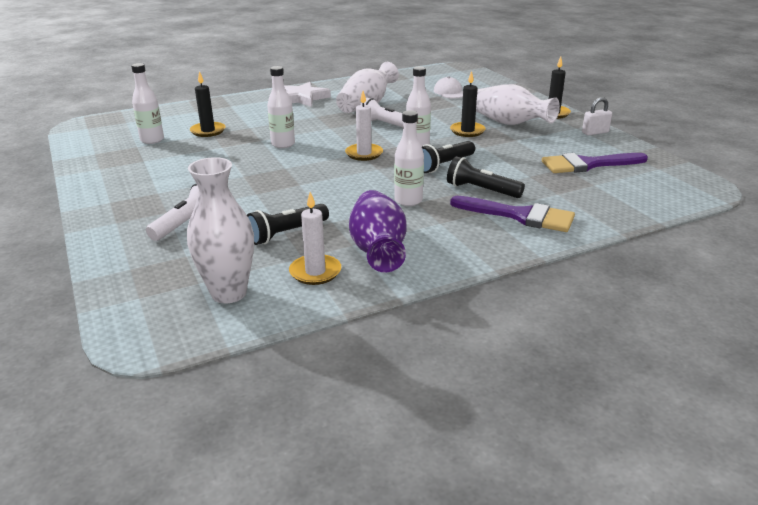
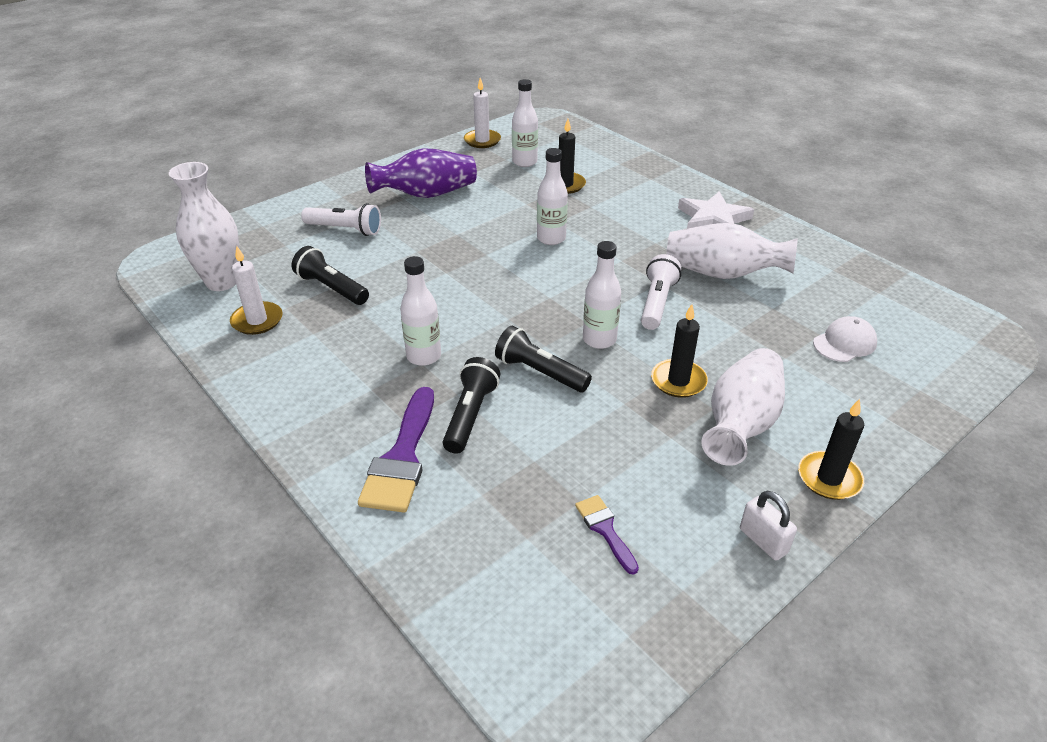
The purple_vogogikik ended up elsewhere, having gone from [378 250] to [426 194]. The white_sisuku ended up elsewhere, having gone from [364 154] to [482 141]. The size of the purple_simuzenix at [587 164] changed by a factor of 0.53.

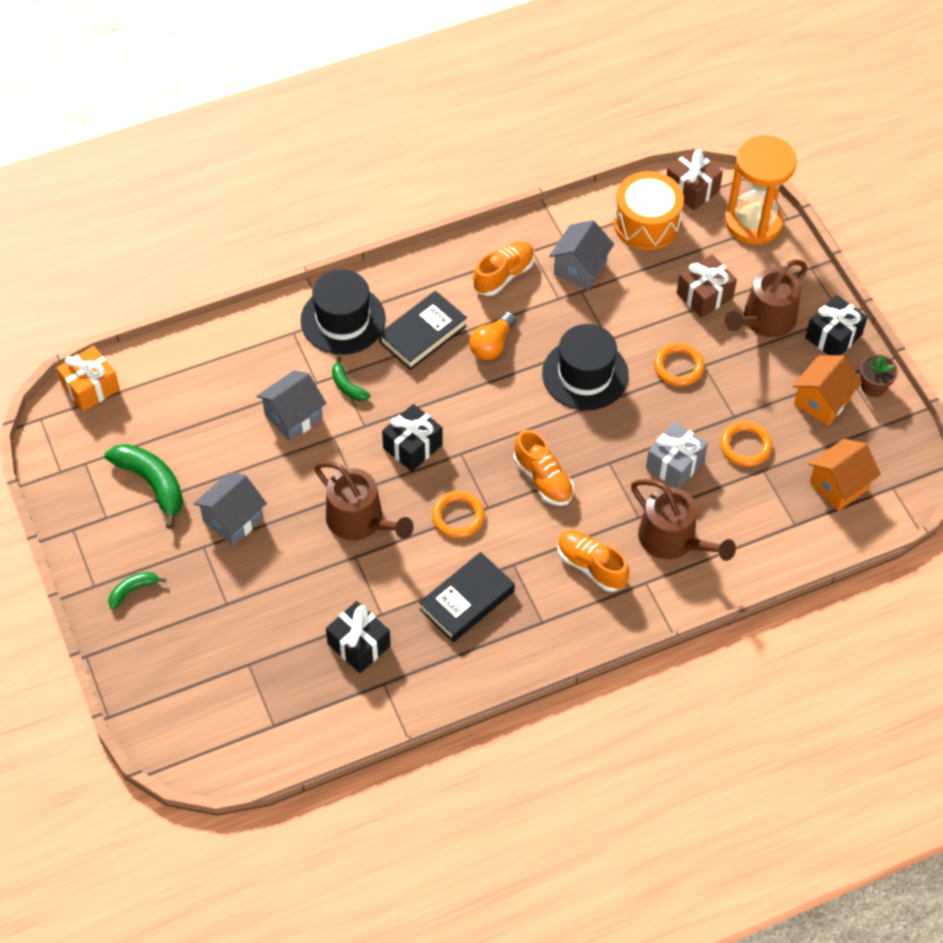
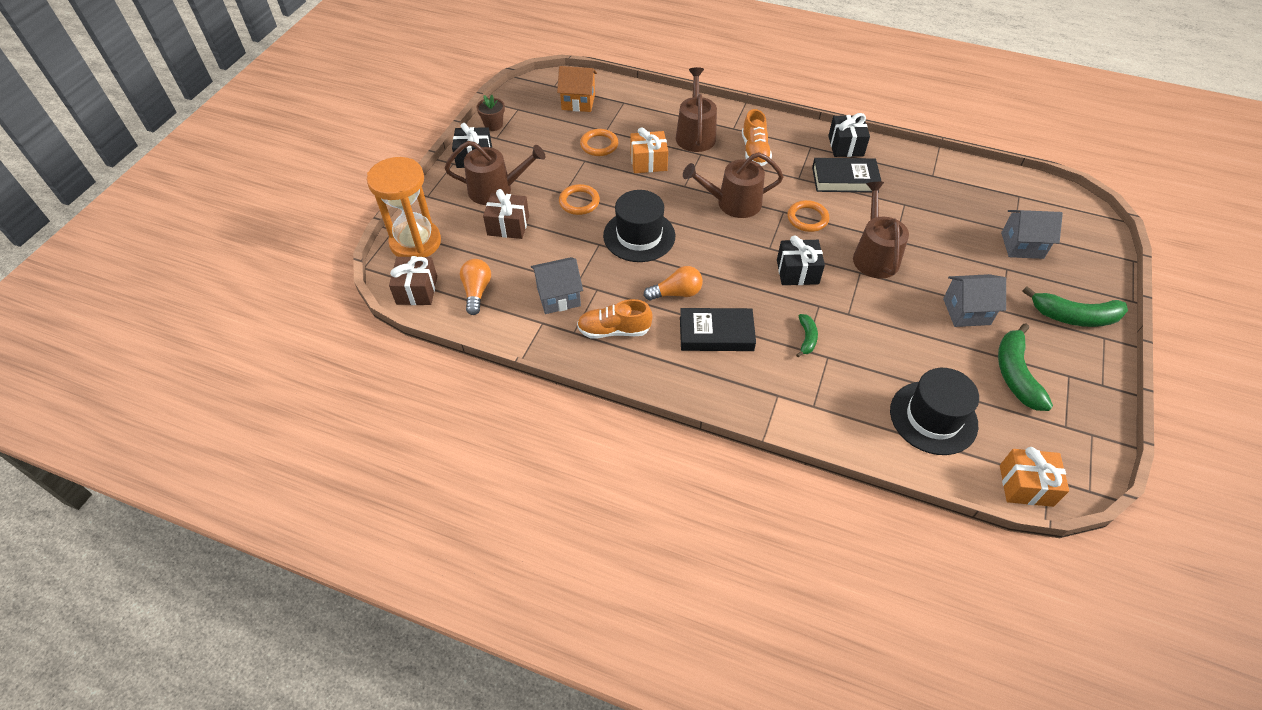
Where the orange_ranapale stood at [646 223], the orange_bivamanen came to stand at [477 291]. What was the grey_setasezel at [675 464] turned into the orange_setasezel at [648 162]. Where the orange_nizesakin stood at [543 479], the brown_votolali came to stand at [733 203]. The black_setasezel ended up elsewhere, having gone from [359 645] to [845 146]. The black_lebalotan ended up elsewhere, having gone from [343 320] to [933 417]. The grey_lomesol ended up elsewhere, having gone from [293 417] to [1022 245]. The size of the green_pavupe at [133 590] changed by a factor of 1.87. The second view lost the orange_lomesol at [822 401].

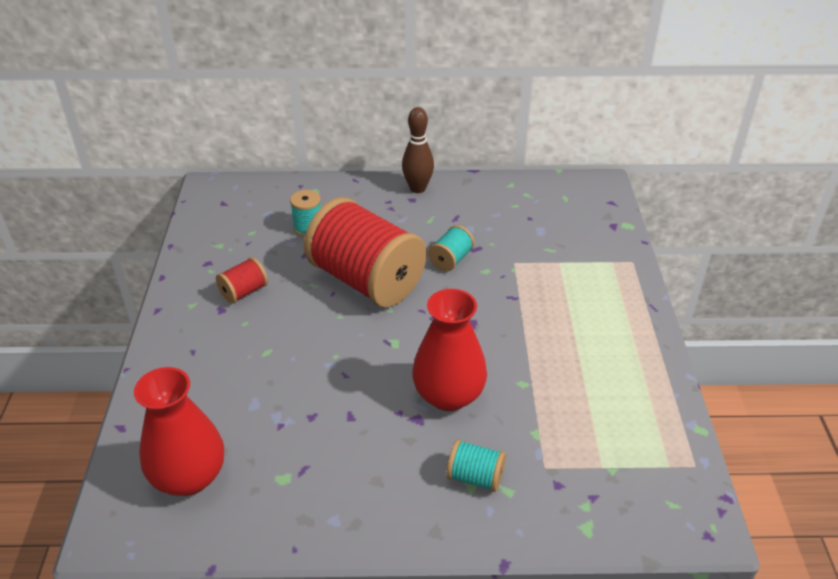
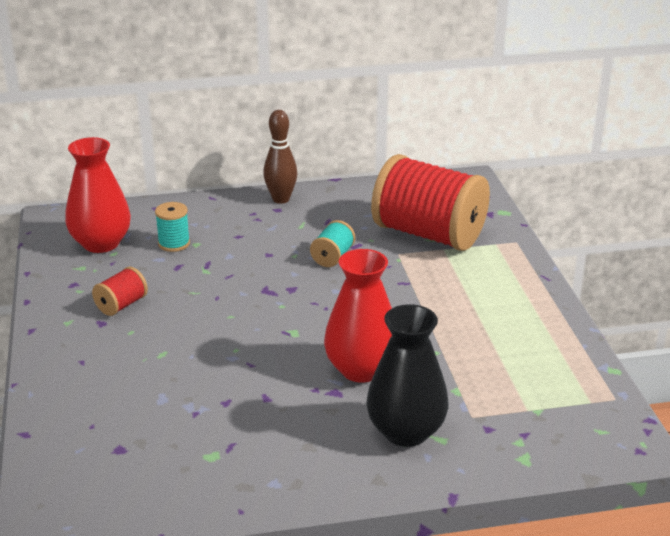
The red_vogogikik ended up elsewhere, having gone from [189 477] to [101 243]. Where the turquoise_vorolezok stood at [475 477], the black_vogogikik came to stand at [406 432]. The red_vorolezok ended up elsewhere, having gone from [366 280] to [428 234].

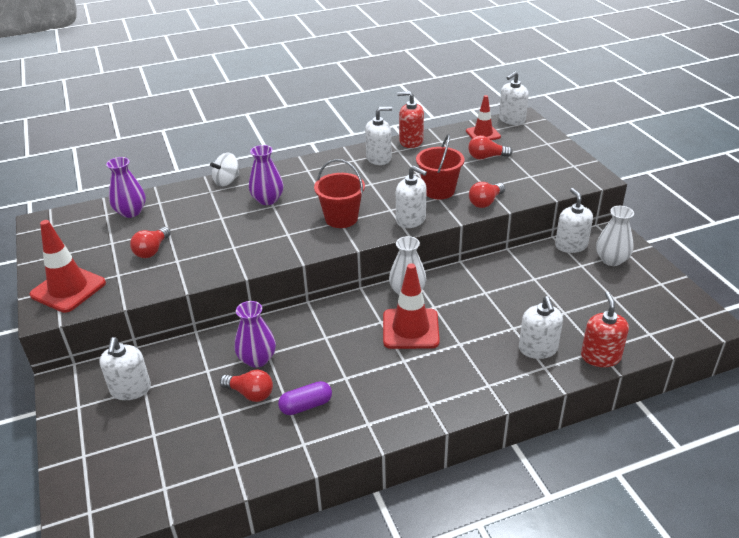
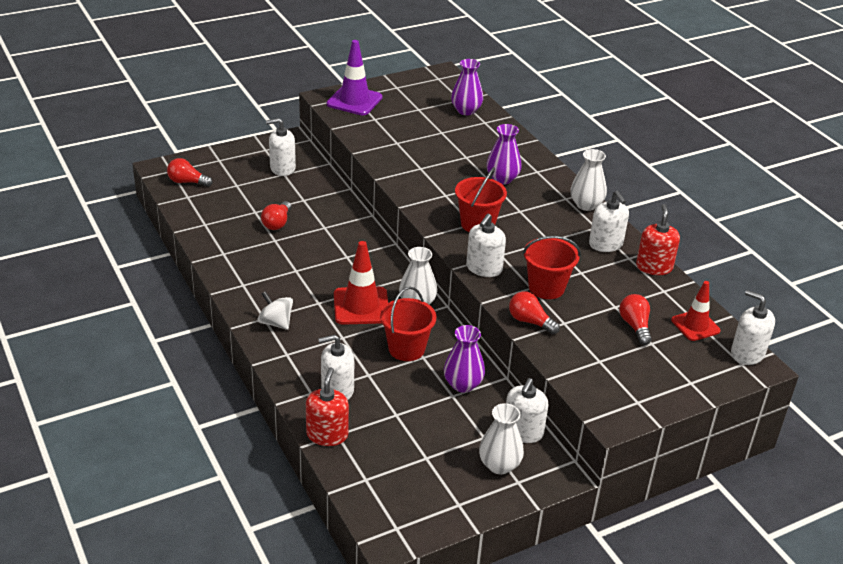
The red_bivamanen ended up elsewhere, having gone from [152 250] to [187 182]. The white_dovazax ended up elsewhere, having gone from [227 181] to [276 323]. The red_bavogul at [600 356] ended up facing another way, 75 degrees counterclockwise from before. What was the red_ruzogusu at [68 289] turned into the purple_ruzogusu at [354 101]. The second view gained the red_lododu at [406 349]. The purple_vogogikik ended up elsewhere, having gone from [257 359] to [463 384]. The white_bavogul at [571 245] ended up facing another way, 135 degrees clockwise from before. The second view gained the white_vogogikik at [586 205]. The second view lost the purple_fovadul at [306 406].

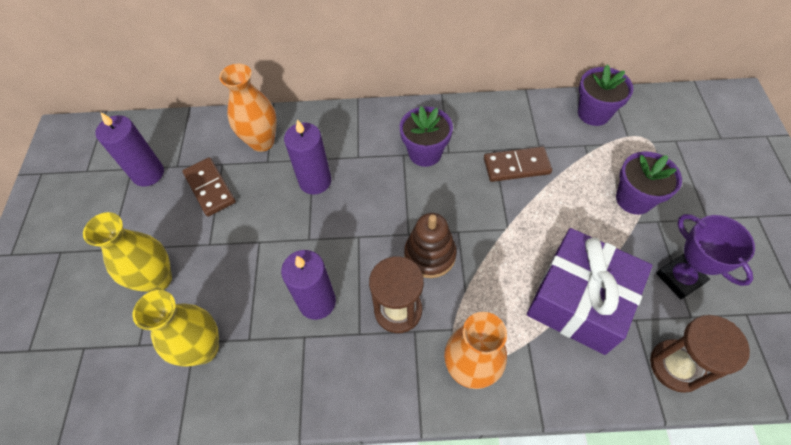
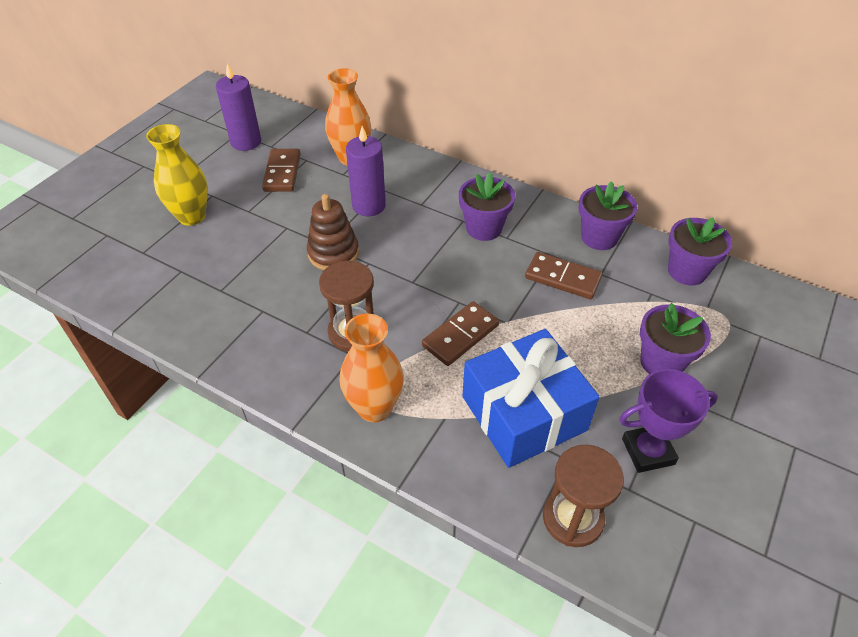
The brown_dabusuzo ended up elsewhere, having gone from [430 255] to [333 253]. The second view gained the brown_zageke at [460 335]. What was the purple_setasezel at [579 300] turned into the blue_setasezel at [524 413]. The second view gained the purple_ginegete at [599 237]. The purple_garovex at [679 278] ended up facing another way, 75 degrees clockwise from before. The second view lost the yellow_vogogikik at [203 349]. The second view lost the purple_sisuku at [317 302].

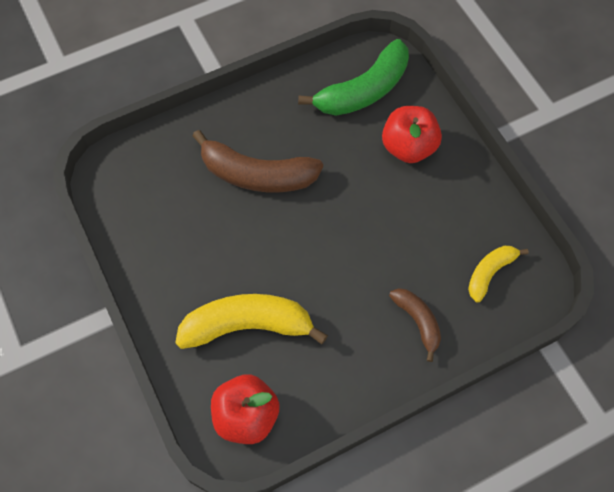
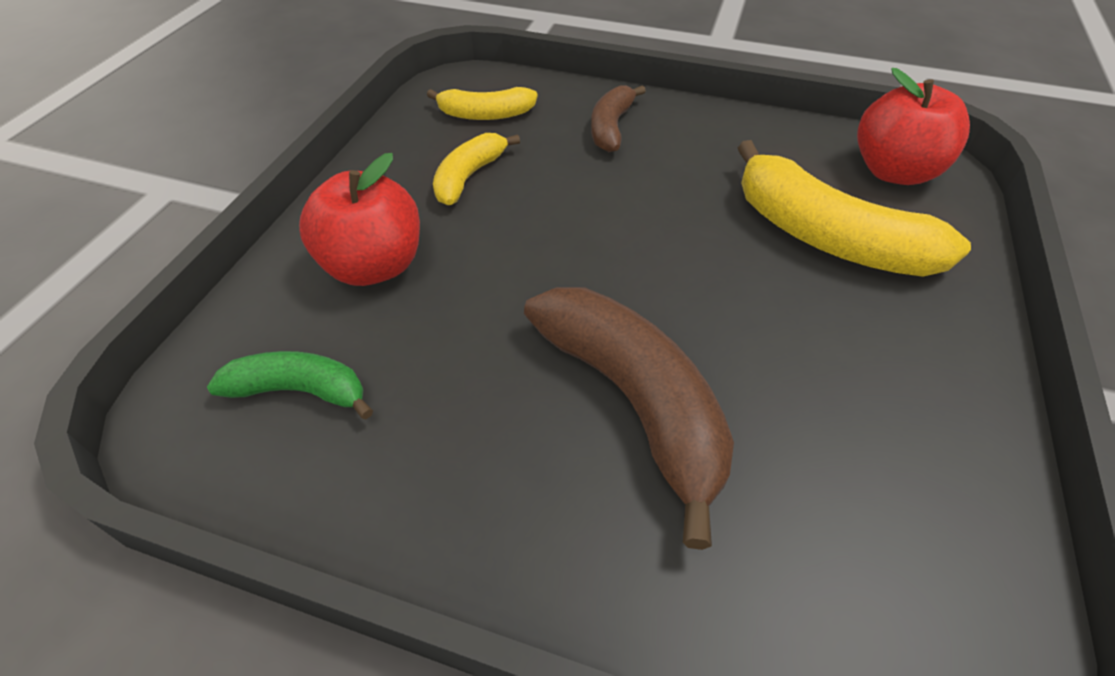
The size of the green_pavupe at [363 90] changed by a factor of 0.55. The second view gained the yellow_pavupe at [469 177].

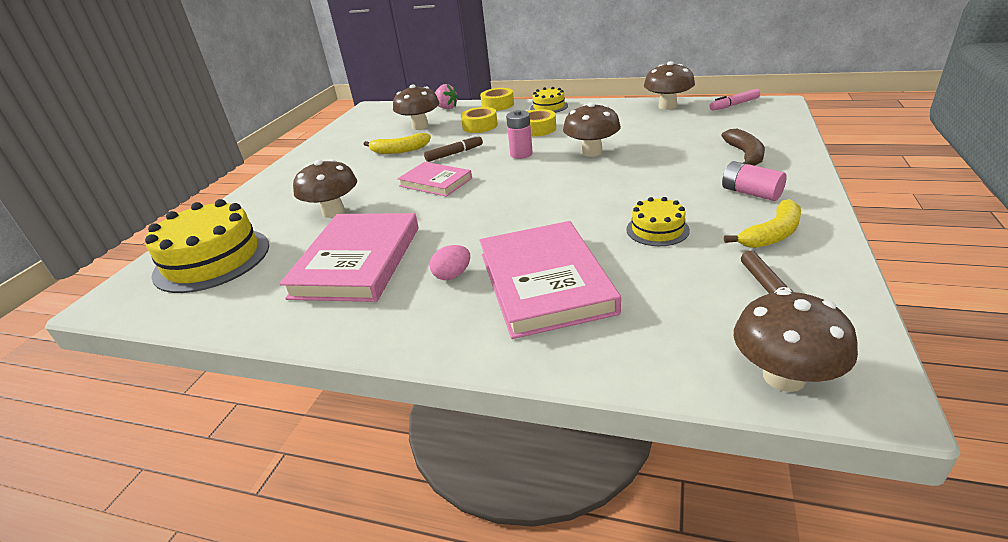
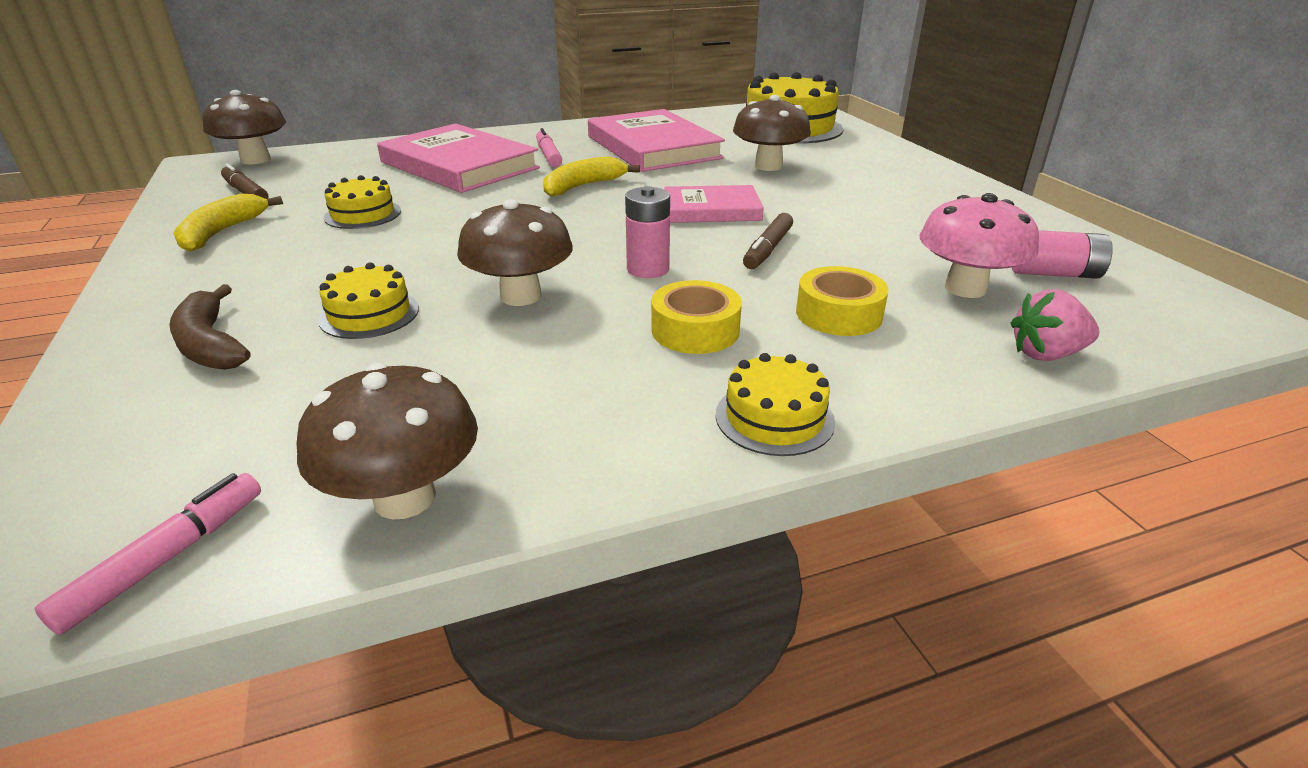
The second view gained the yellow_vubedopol at [369 314]. Where the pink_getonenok stood at [452 275], the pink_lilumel came to stand at [549 155]. The yellow_pavupe ended up elsewhere, having gone from [399 150] to [583 186]. What was the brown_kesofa at [420 126] turned into the pink_kesofa at [965 288]. The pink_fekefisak ended up elsewhere, having gone from [751 193] to [1054 273]. The second view lost the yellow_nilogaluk at [498 105].

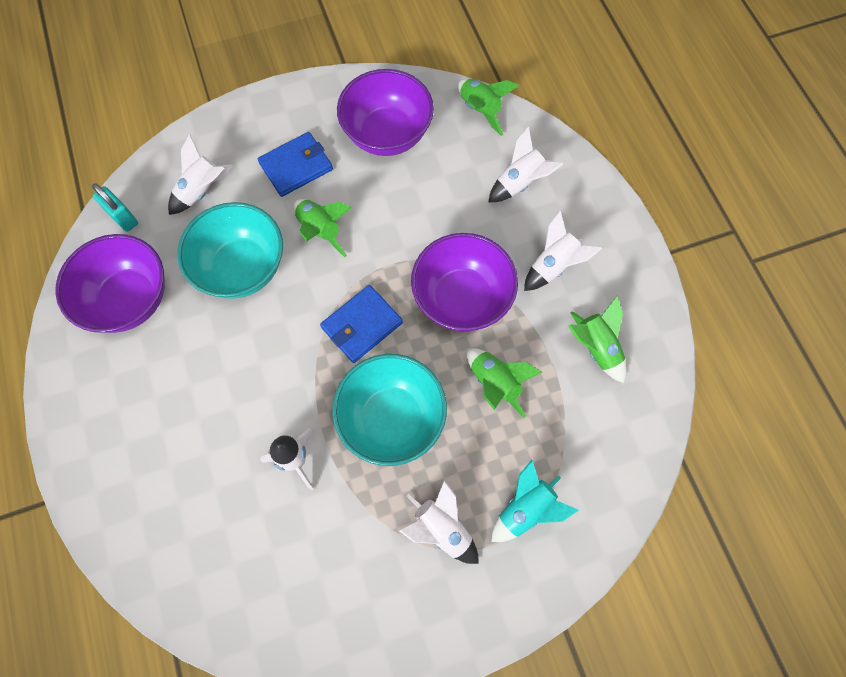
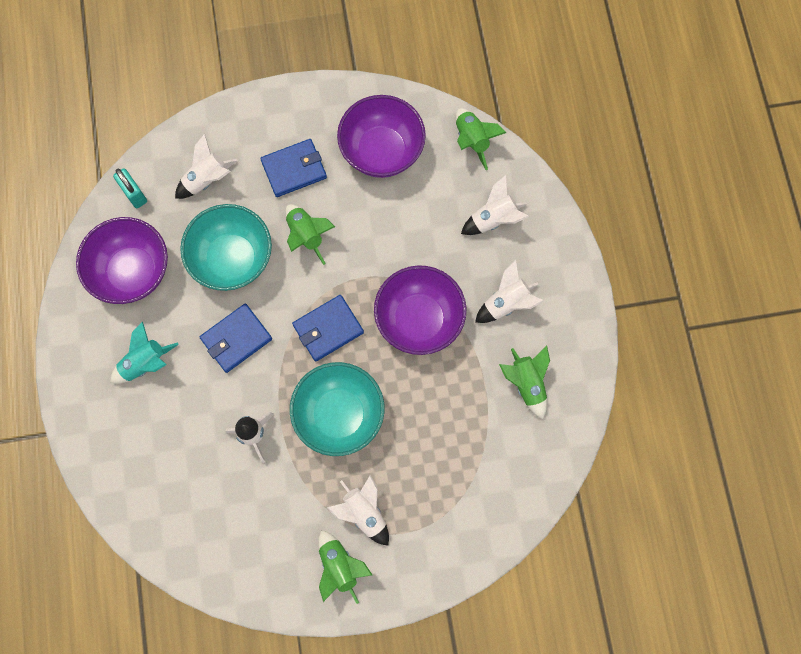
The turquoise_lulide ended up elsewhere, having gone from [525 508] to [145 363]. The second view gained the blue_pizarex at [236 339]. The green_lulide ended up elsewhere, having gone from [495 383] to [339 566].

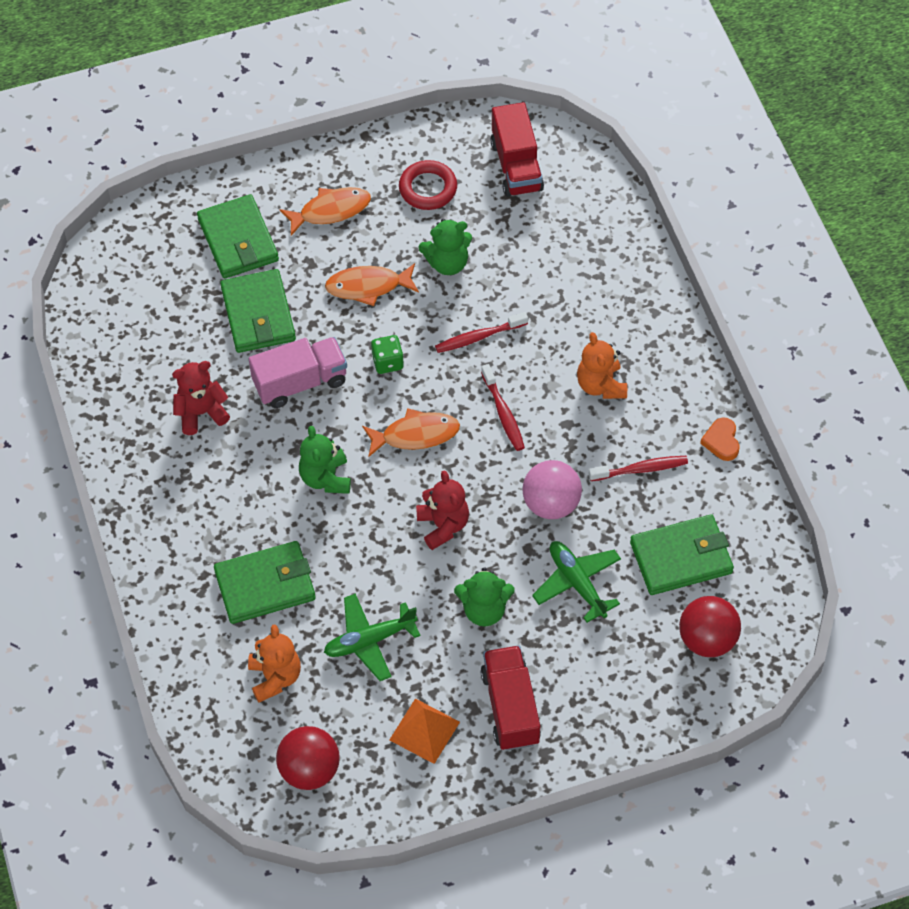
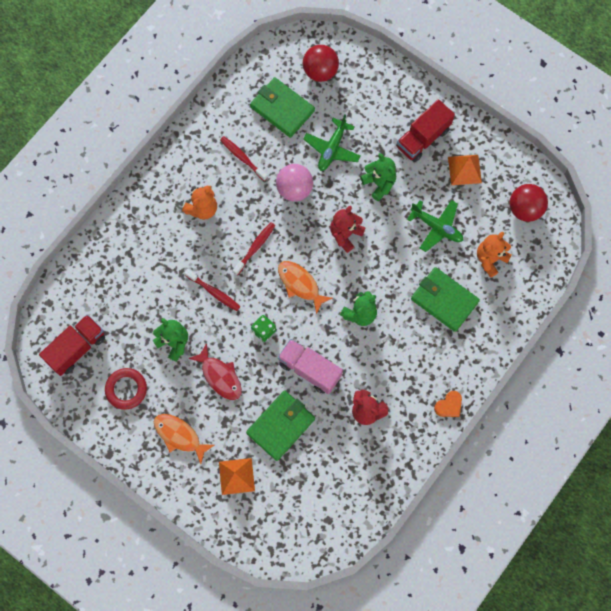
What was the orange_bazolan at [368 286] turned into the red_bazolan at [220 376]. Where the green_pizarex stood at [238 240], the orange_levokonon came to stand at [236 476]. The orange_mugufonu ended up elsewhere, having gone from [721 441] to [449 405].

